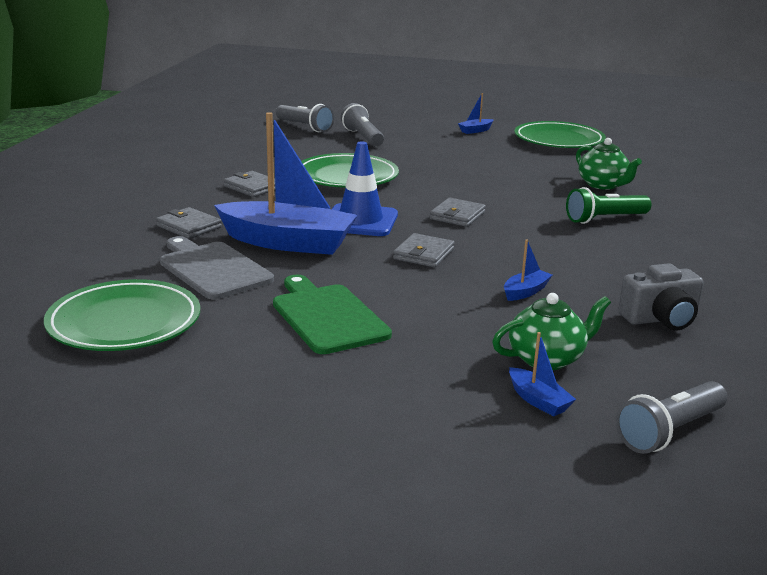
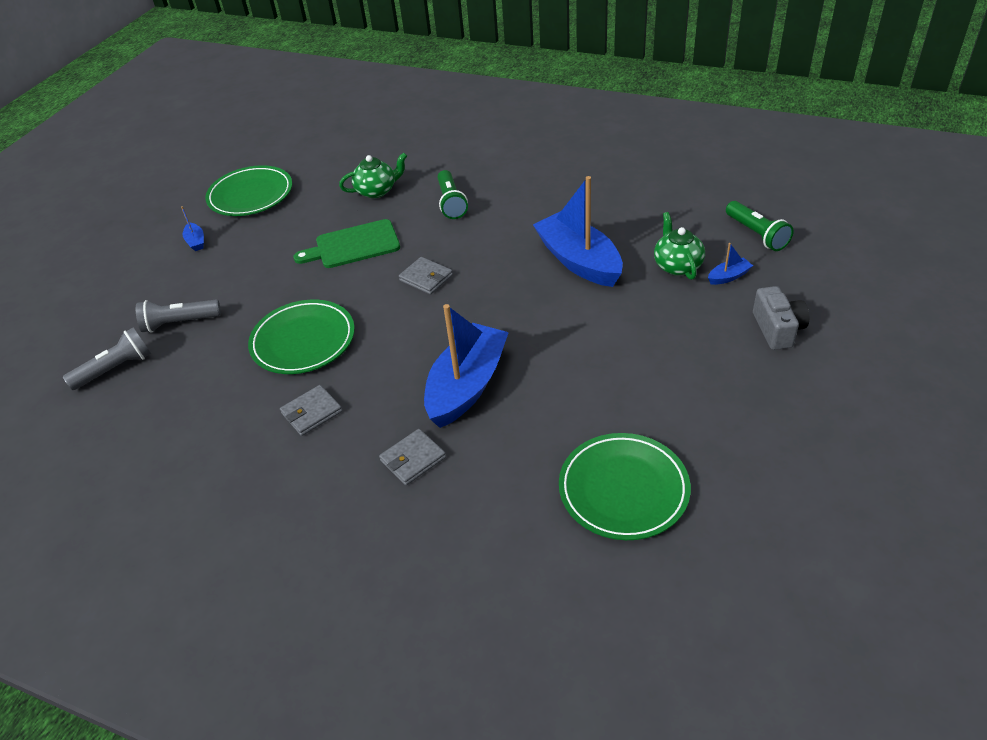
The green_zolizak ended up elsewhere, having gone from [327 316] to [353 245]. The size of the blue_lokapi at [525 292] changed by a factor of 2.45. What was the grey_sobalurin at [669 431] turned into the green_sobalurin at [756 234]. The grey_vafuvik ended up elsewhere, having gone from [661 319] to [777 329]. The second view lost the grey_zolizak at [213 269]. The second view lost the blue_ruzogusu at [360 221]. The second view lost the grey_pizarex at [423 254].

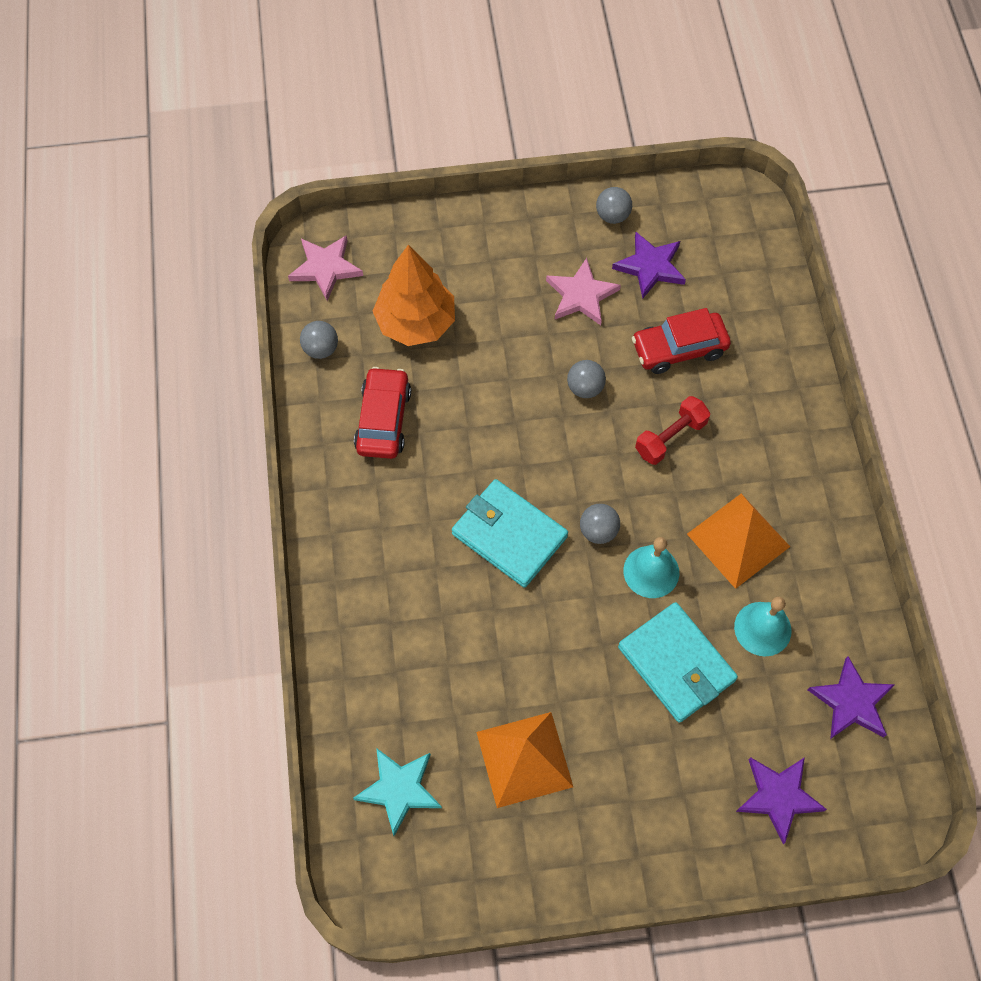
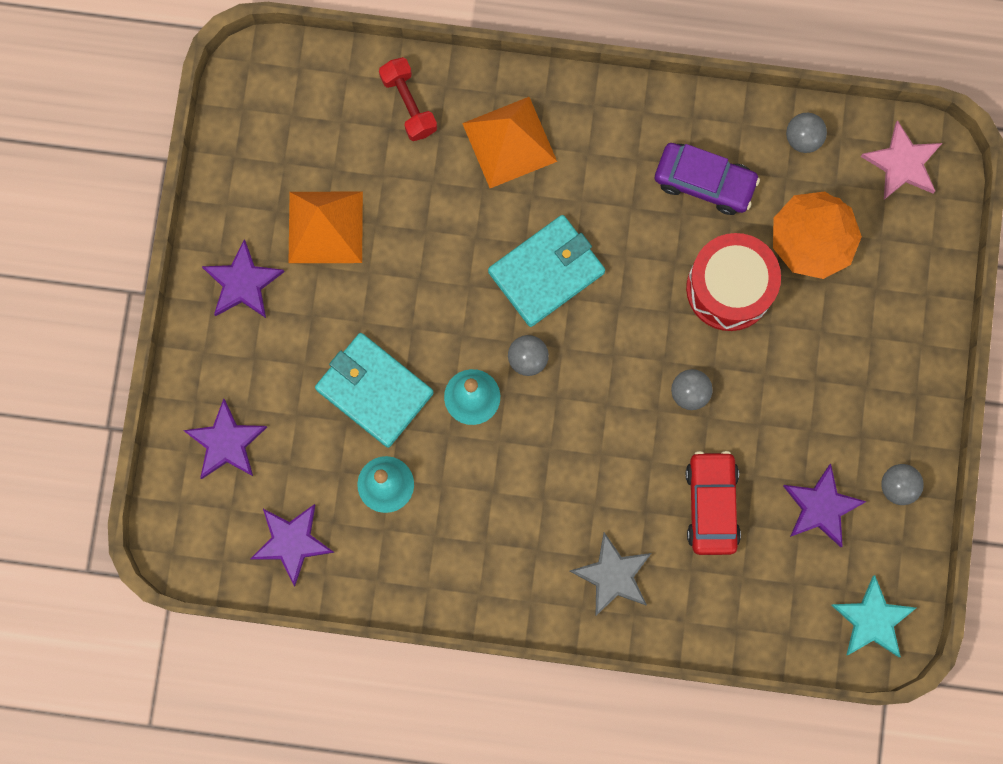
The second view gained the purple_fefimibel at [243 283]. The turquoise_pizarex at [676 664] ended up facing another way, 60 degrees clockwise from before. The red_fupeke ended up elsewhere, having gone from [670 437] to [409 104]. The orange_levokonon ended up elsewhere, having gone from [738 540] to [509 142]. The second view gained the grey_fefimibel at [613 575]. What was the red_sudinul at [383 420] turned into the purple_sudinul at [704 182]. The second view gained the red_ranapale at [729 288]. The turquoise_fefimibel ended up elsewhere, having gone from [399 789] to [872 620]. The second view lost the pink_fefimibel at [581 295].

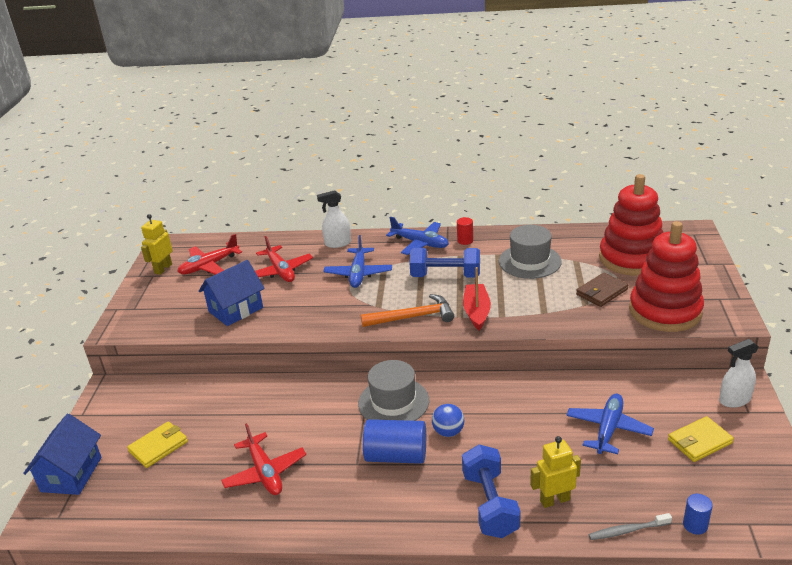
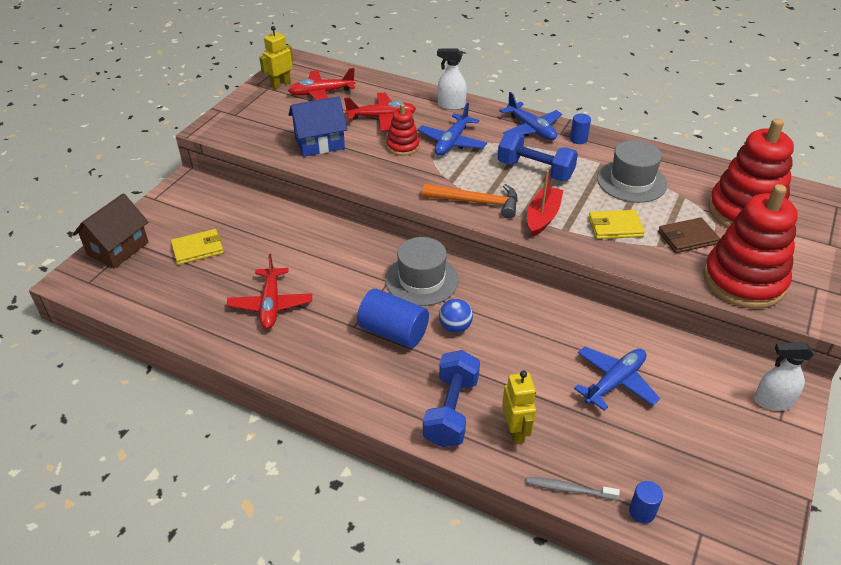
What was the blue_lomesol at [71 474] turned into the brown_lomesol at [118 248]. The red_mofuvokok at [280 271] ended up facing another way, 90 degrees counterclockwise from before. The second view gained the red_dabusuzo at [403 146]. The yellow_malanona at [554 500] ended up facing another way, 75 degrees clockwise from before. What was the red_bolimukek at [465 240] turned into the blue_bolimukek at [578 139]. The yellow_pizarex ended up elsewhere, having gone from [699 441] to [615 227].

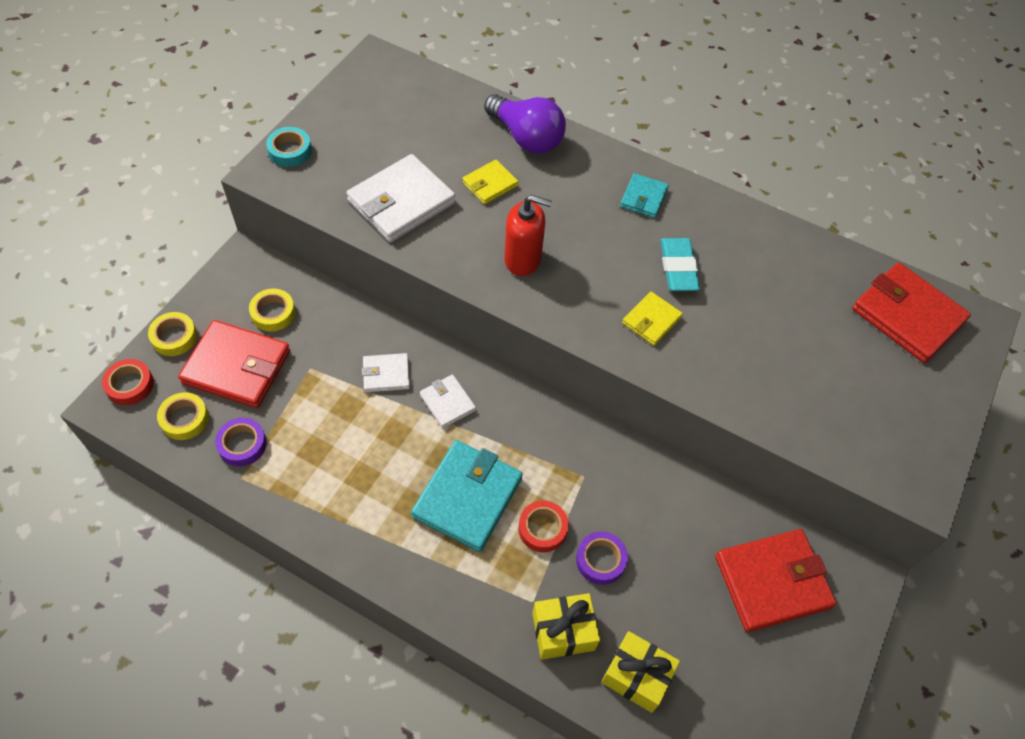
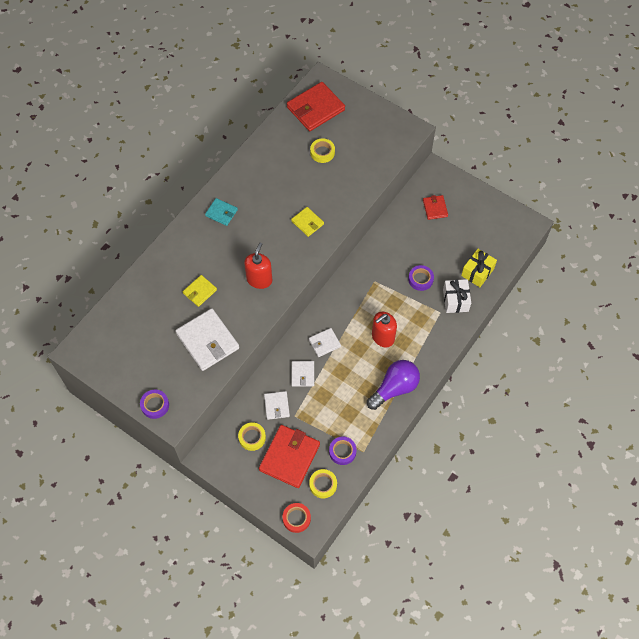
What was the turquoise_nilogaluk at [290 151] turned into the purple_nilogaluk at [155 405]. The yellow_pizarex at [490 184] ended up facing another way, 75 degrees clockwise from before. The second view gained the white_pizarex at [276 406]. The yellow_nilogaluk ended up elsewhere, having gone from [174 337] to [322 152]. The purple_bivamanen ended up elsewhere, having gone from [526 137] to [394 388]. Where the turquoise_pizarex stood at [467 497], the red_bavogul came to stand at [383 337]. The size of the red_pizarex at [772 581] changed by a factor of 0.53. What was the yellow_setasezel at [563 631] turned into the white_setasezel at [455 300]. The second view lost the red_nilogaluk at [542 528]. The second view lost the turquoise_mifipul at [678 268].

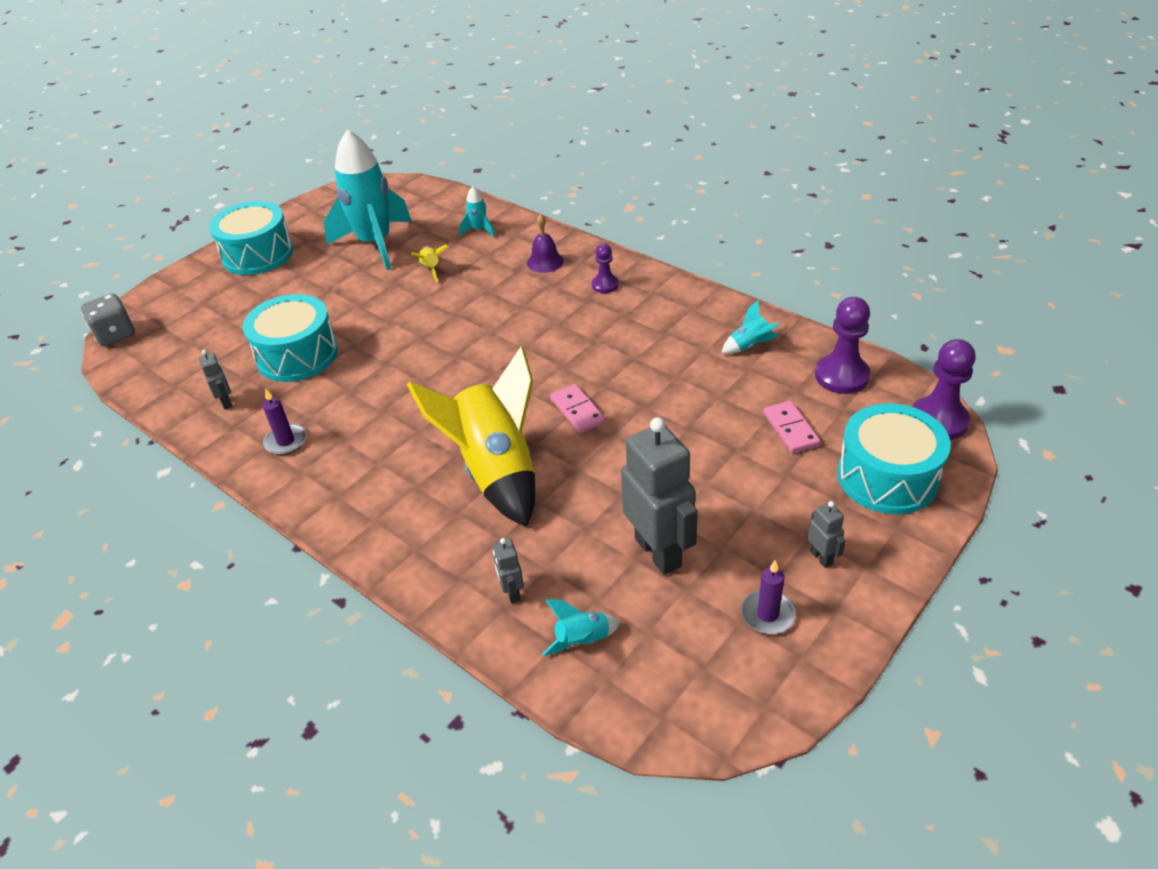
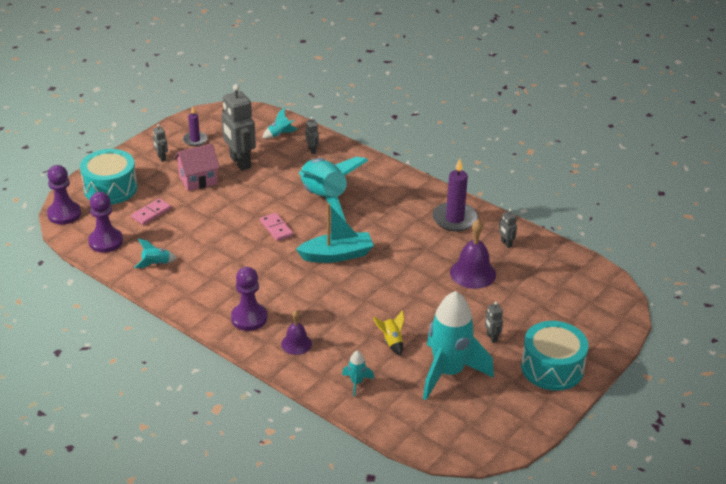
The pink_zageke at [791 429] ended up facing another way, 60 degrees clockwise from before. The second view gained the pink_lomesol at [198 180]. The size of the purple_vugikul at [605 285] changed by a factor of 1.72. The second view gained the turquoise_lokapi at [337 255]. What was the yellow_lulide at [496 471] turned into the turquoise_lulide at [324 199]. The size of the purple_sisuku at [286 441] changed by a factor of 1.73. Where the turquoise_ranapale stood at [297 355], the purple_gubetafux came to stand at [473 273]. The second view gained the grey_malanona at [491 337]. The second view lost the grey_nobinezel at [115 335].

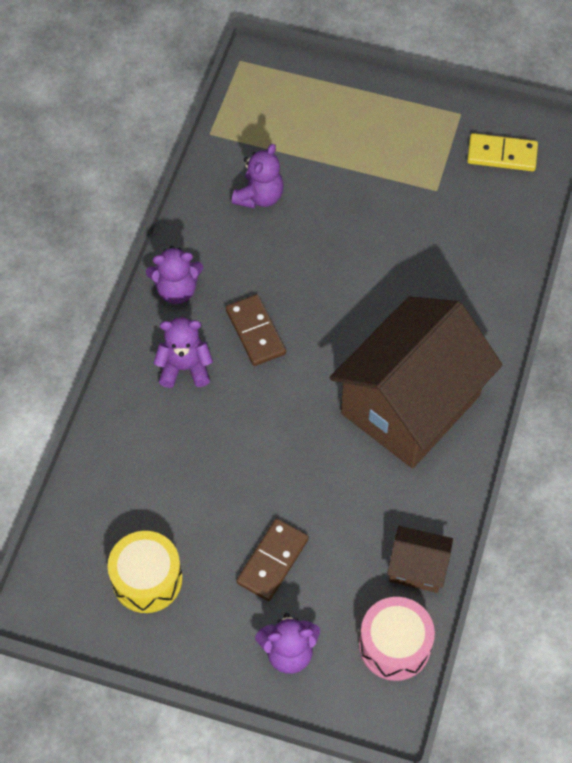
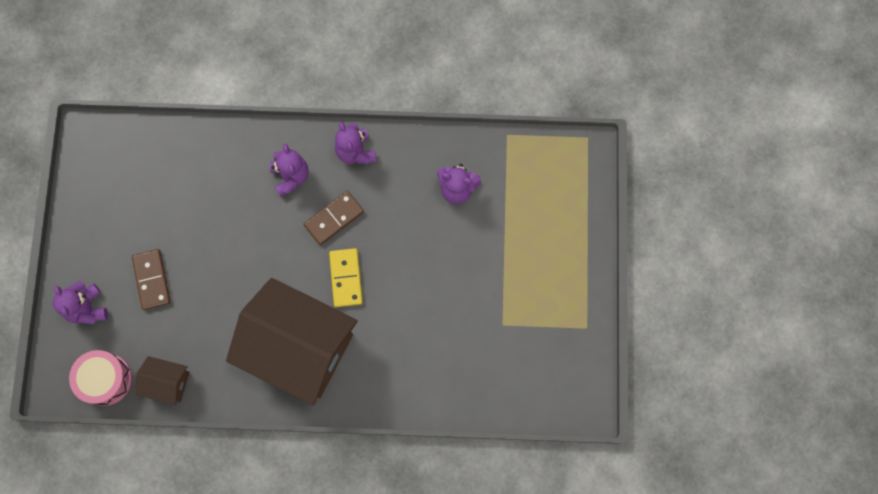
The brown_zageke at [273 561] ended up facing another way, 60 degrees clockwise from before. The brown_lomesol at [417 568] ended up facing another way, 75 degrees counterclockwise from before. The yellow_zageke ended up elsewhere, having gone from [502 155] to [346 278]. The second view lost the yellow_ranapale at [147 579].

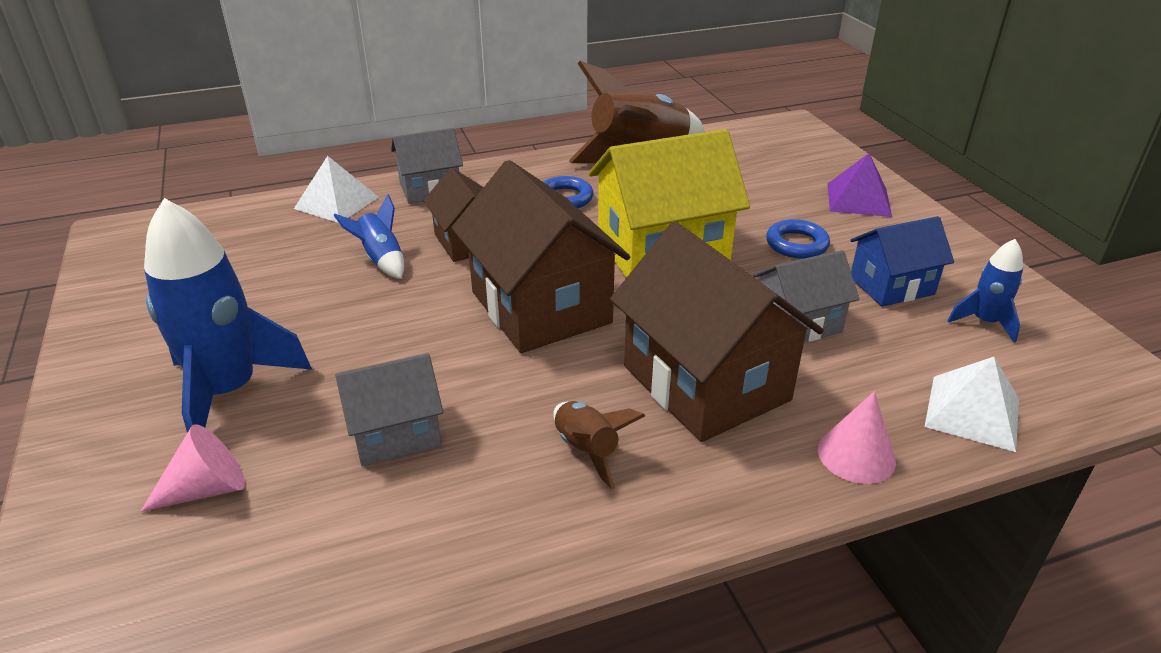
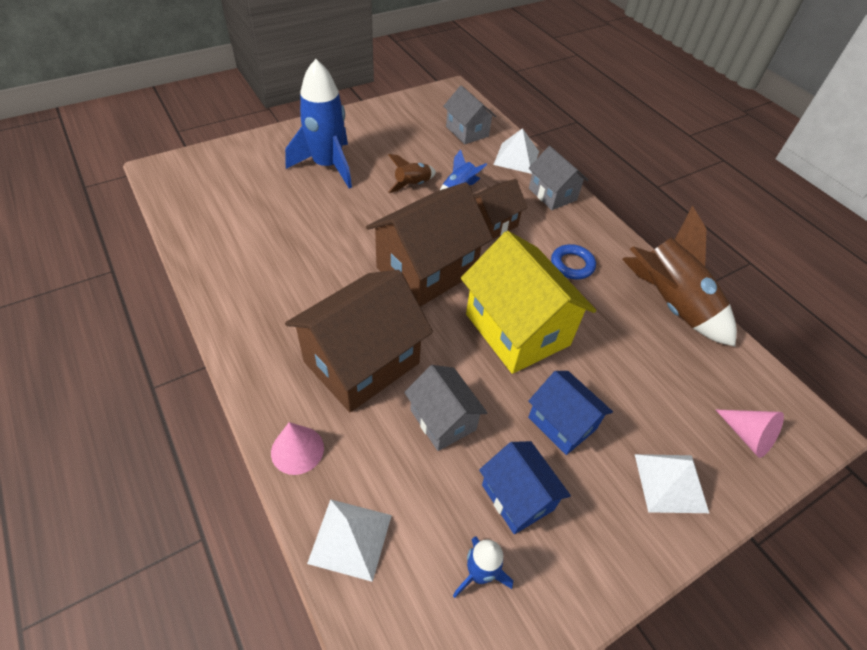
The brown_lulide ended up elsewhere, having gone from [587 450] to [412 185]. The grey_lomesol ended up elsewhere, having gone from [395 434] to [467 131]. Where the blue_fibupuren stood at [796 244], the blue_lomesol came to stand at [562 423]. What was the purple_levokonon at [858 199] turned into the white_levokonon at [671 483]. The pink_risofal ended up elsewhere, having gone from [207 489] to [748 436].

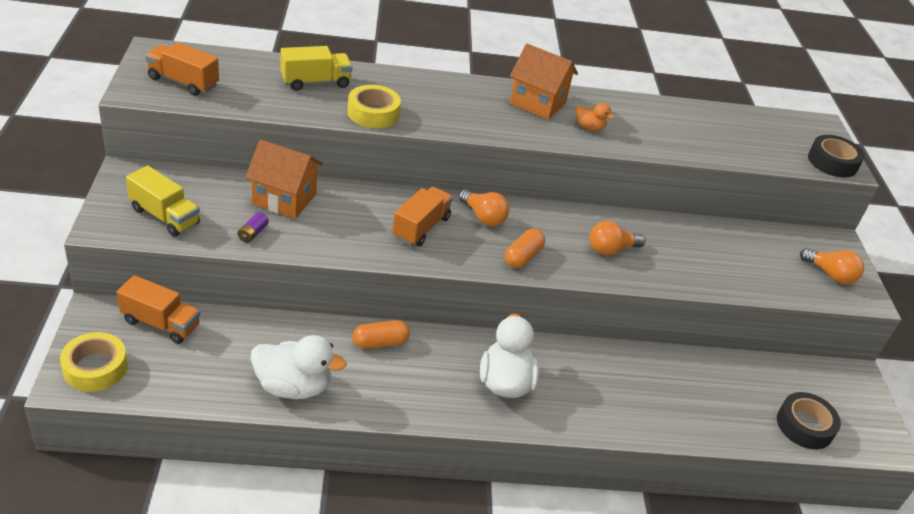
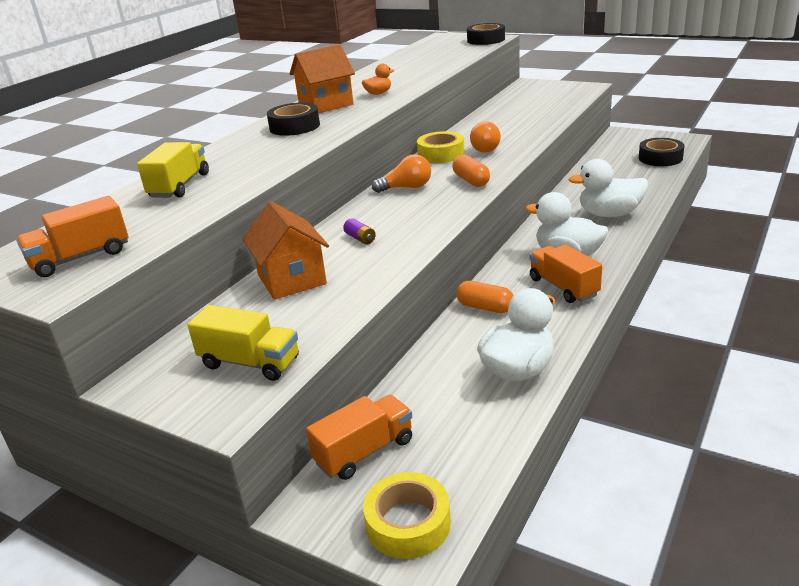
The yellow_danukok at [165 216] ended up facing another way, 45 degrees clockwise from before. The orange_lomesol at [284 199] ended up facing another way, 75 degrees counterclockwise from before. The second view gained the black_nilogaluk at [294 126]. The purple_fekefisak ended up elsewhere, having gone from [253 233] to [360 238]. The yellow_nilogaluk ended up elsewhere, having gone from [373 113] to [441 154]. The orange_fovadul at [380 343] ended up facing another way, 75 degrees counterclockwise from before. The orange_danukok ended up elsewhere, having gone from [421 228] to [563 287]. The second view gained the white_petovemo at [609 214]. The second view lost the orange_bivamanen at [830 274].

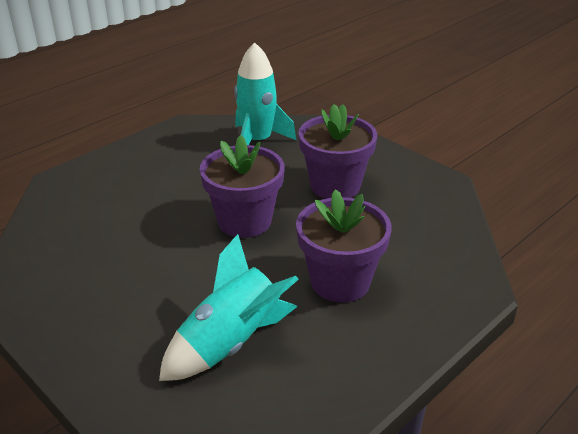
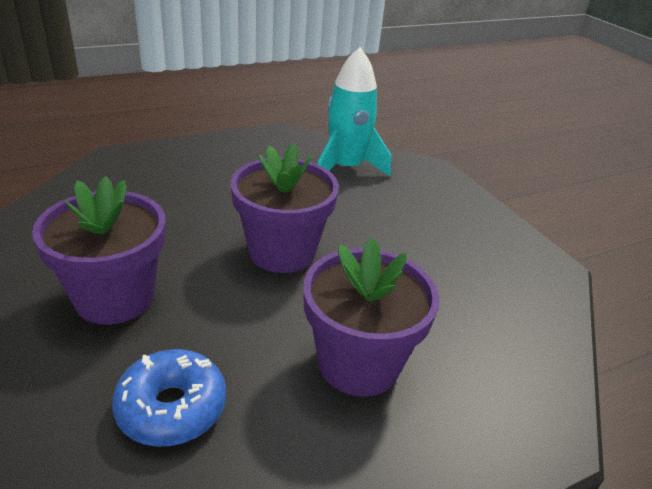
The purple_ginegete ended up elsewhere, having gone from [335 185] to [115 298]. Where the turquoise_lulide stood at [230 344], the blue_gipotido came to stand at [171 407].

